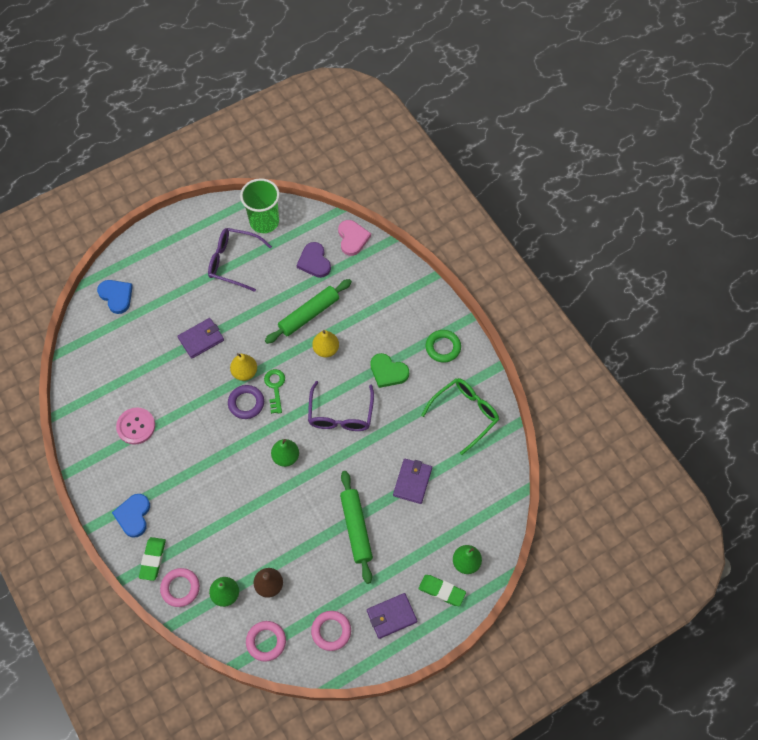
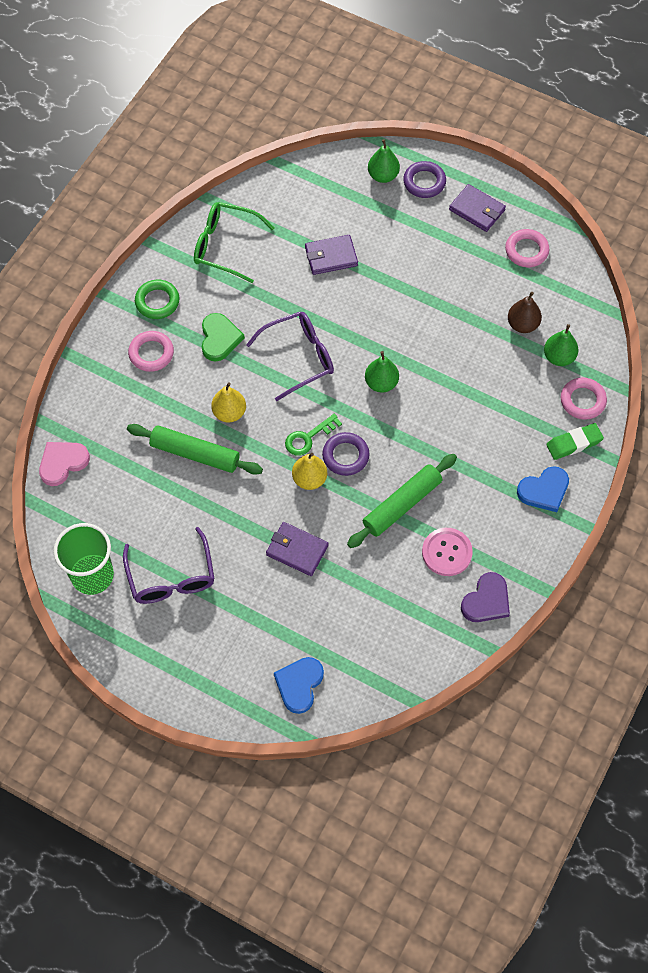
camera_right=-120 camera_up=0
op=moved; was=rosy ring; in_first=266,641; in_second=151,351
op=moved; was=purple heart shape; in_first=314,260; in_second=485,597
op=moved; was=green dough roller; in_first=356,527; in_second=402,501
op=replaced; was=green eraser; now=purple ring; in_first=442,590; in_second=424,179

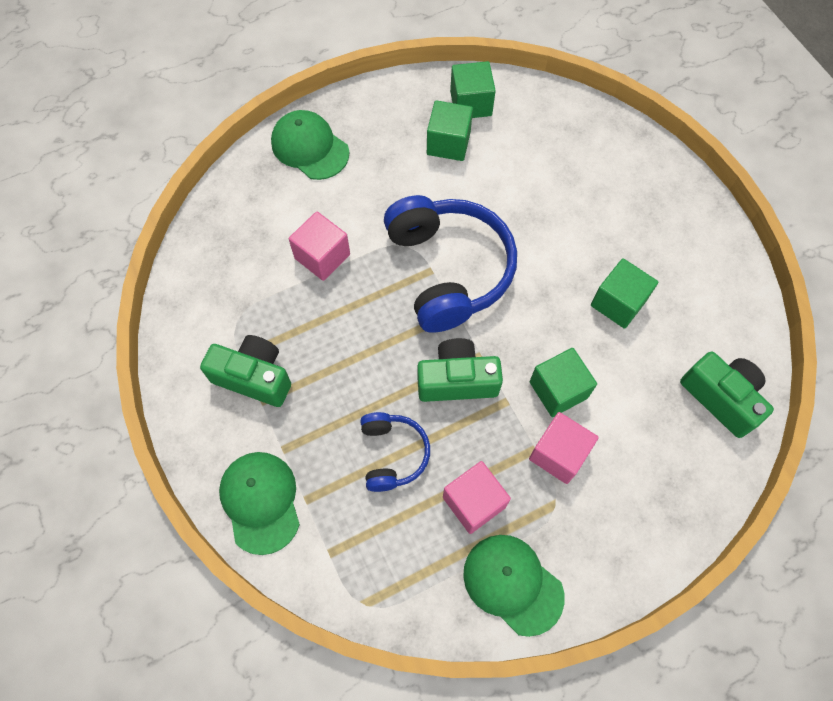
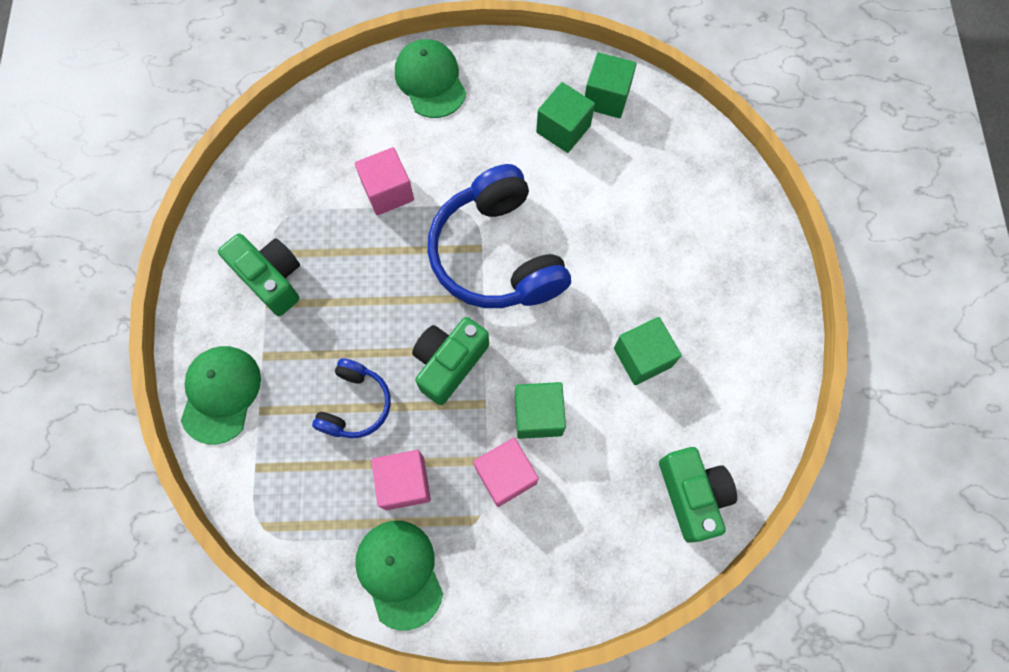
camera_right=25 camera_up=5
op=turned; was=cobalt headphones; in_first=450,264; in_second=499,236; clockwise=150
op=turned; was=green camera; in_first=460,370; in_second=450,361; clockwise=-75

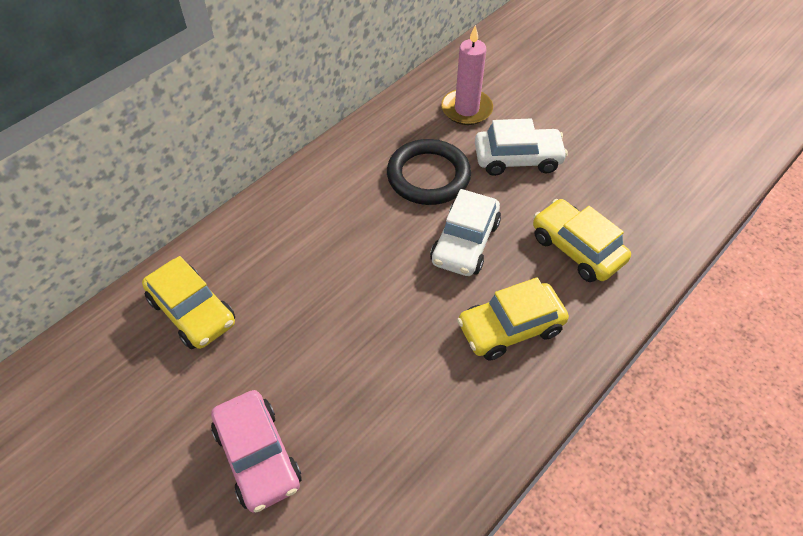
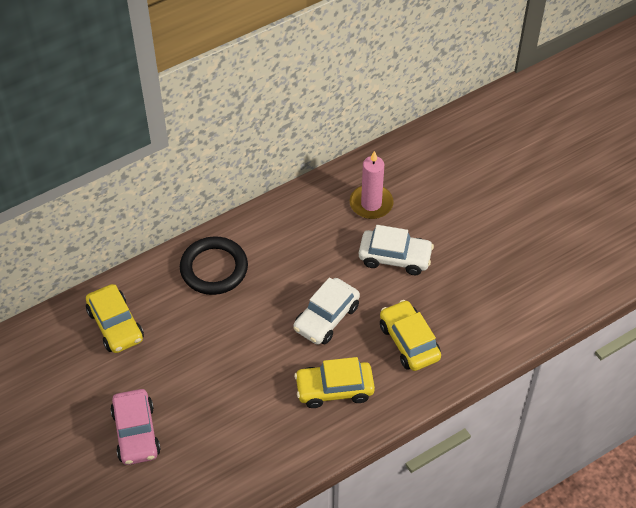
camera_right=15 camera_up=0
op=moved; was=black ring; in_first=429,172; in_second=214,265

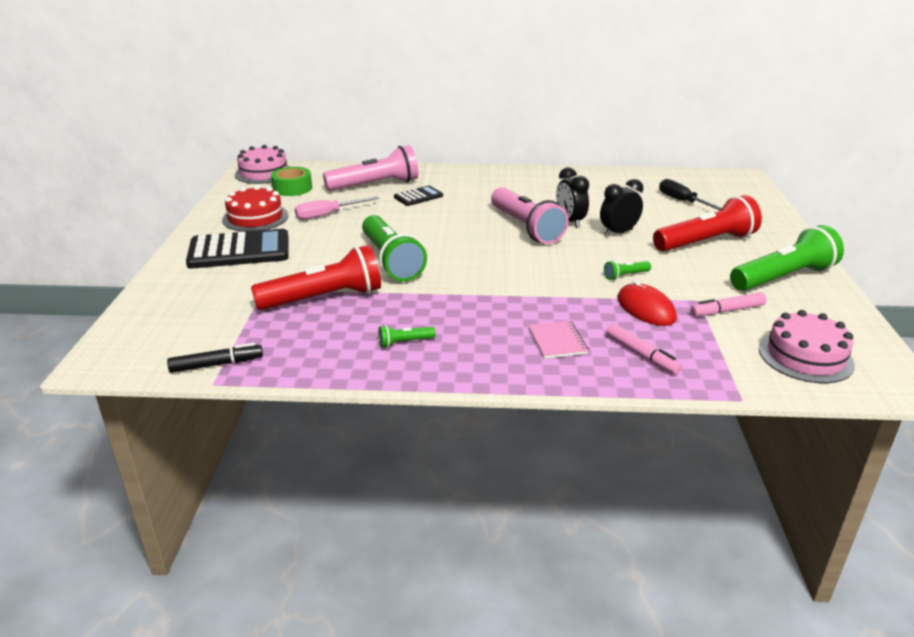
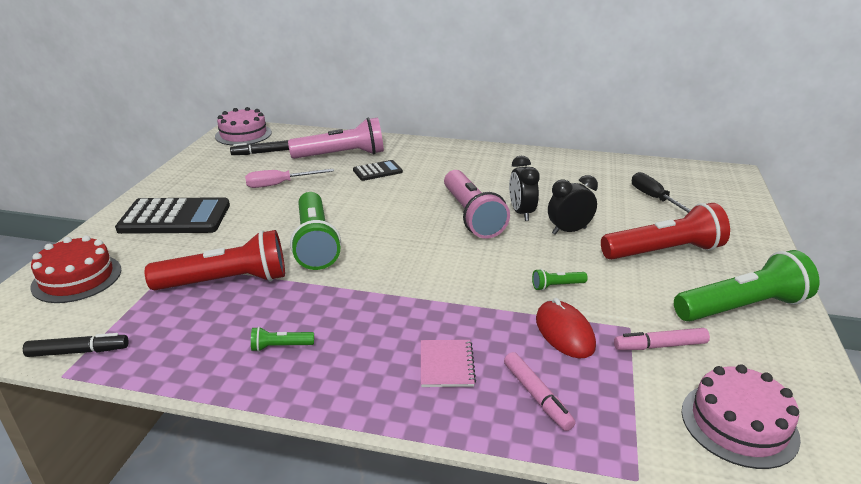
camera_right=10 camera_up=0
op=moved; was=crimson gateau; in_first=255,208; in_second=75,269
op=replaced; was=green tape; now=black marker pen; in_first=291,181; in_second=259,147

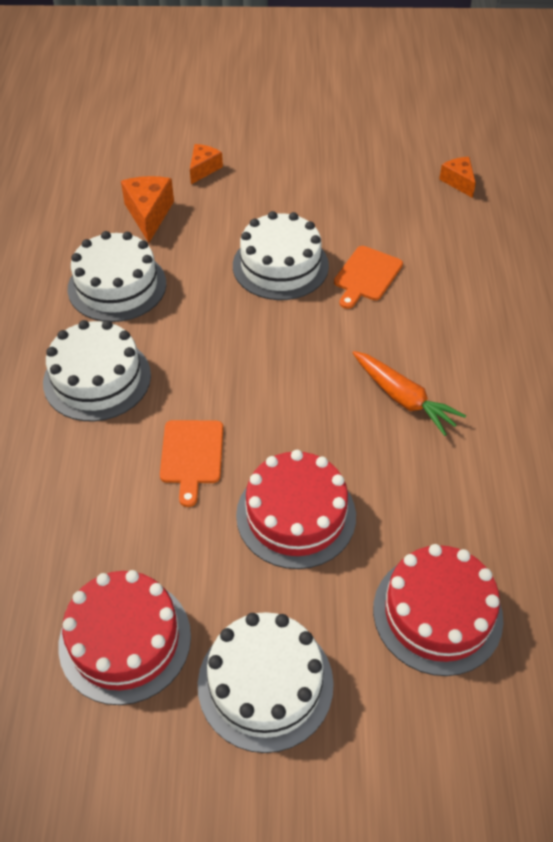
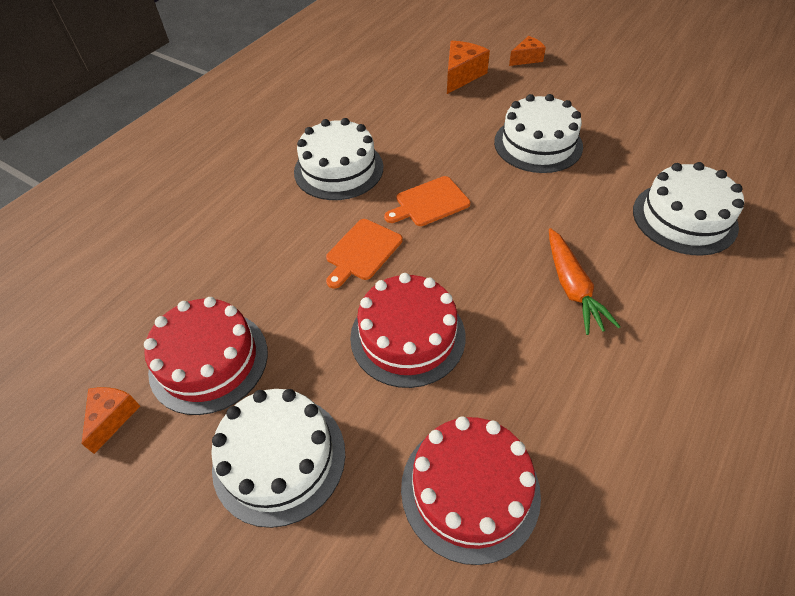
camera_right=35 camera_up=0
op=moved; was=pure white gateau; in_first=116,276; in_second=688,209
op=moved; was=orange chopping board; in_first=368,277; in_second=427,201
op=moved; was=orange piece of cheese; in_first=457,177; in_second=111,420

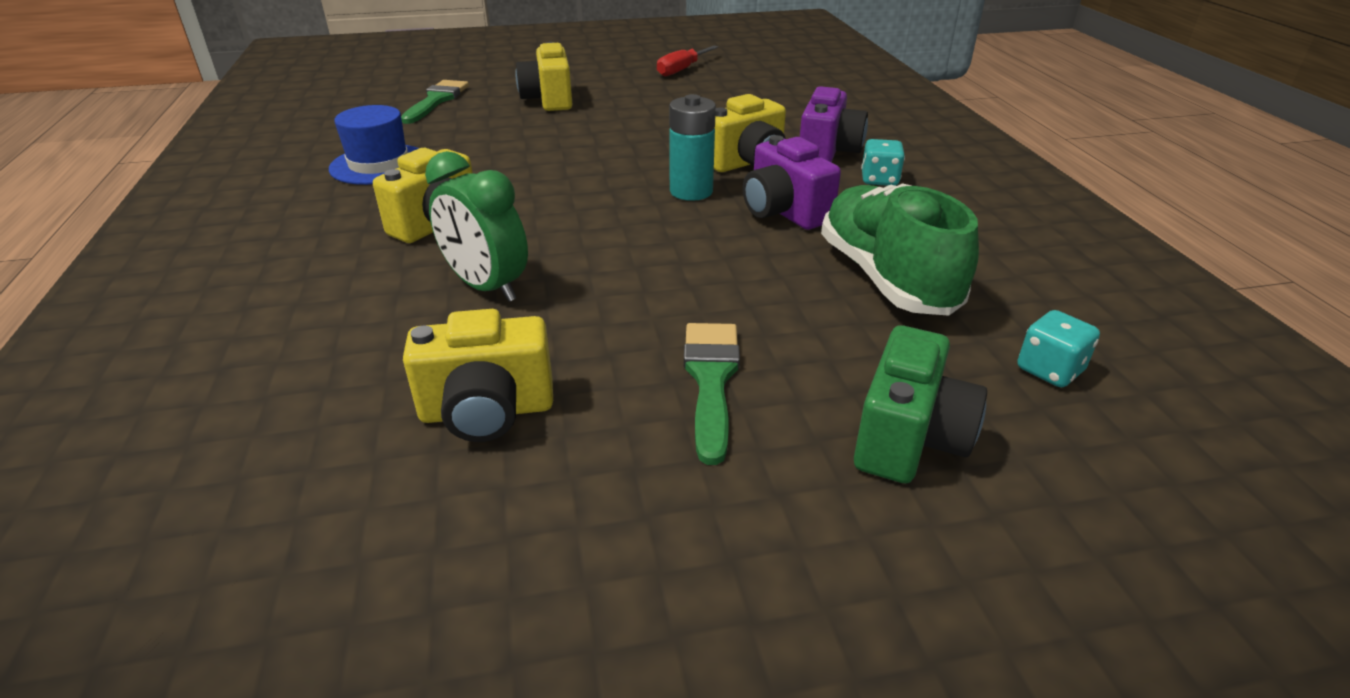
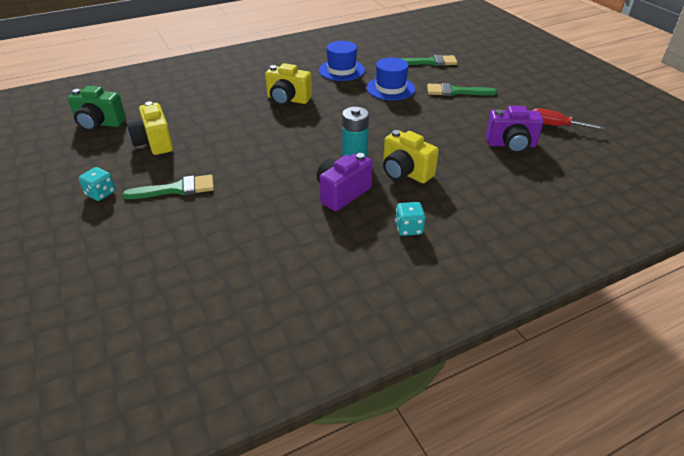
camera_right=75 camera_up=5
op=removed; was=green alarm clock; in_first=476,226
op=replaced; was=bright yellow camera; now=green brush; in_first=543,76; in_second=462,89
op=moved; was=purple camera; in_first=834,124; in_second=514,130
op=removed; was=green sneaker; in_first=900,249
op=moved; was=green camera; in_first=920,404; in_second=97,108
op=moved; was=turquoise dice; in_first=1058,348; in_second=97,184
op=added; now=cobalt hat; in_second=390,79

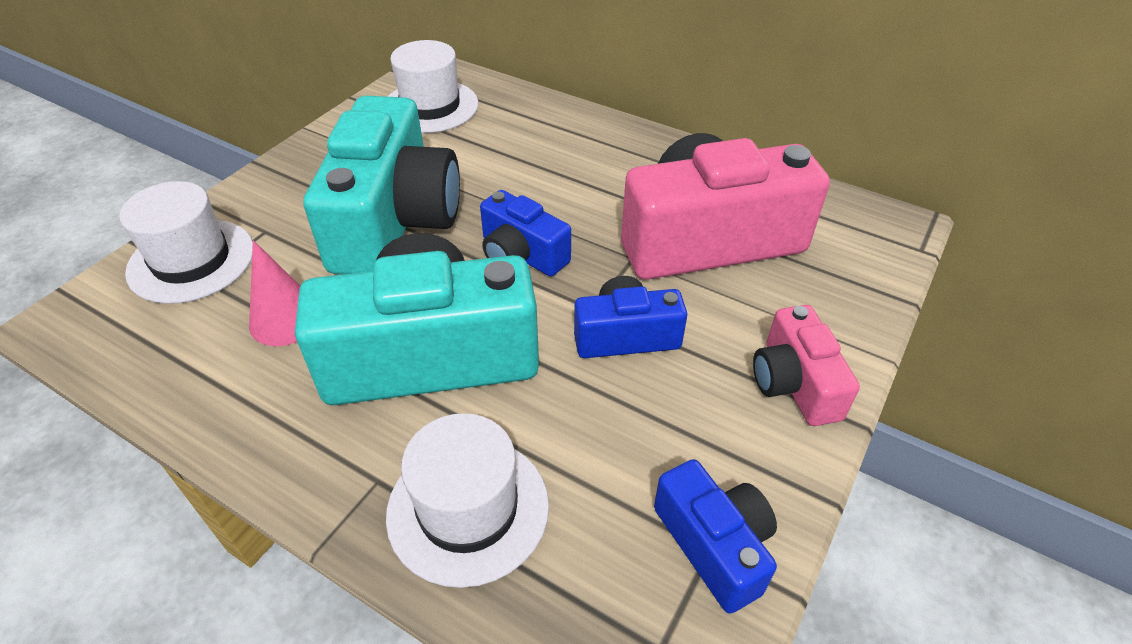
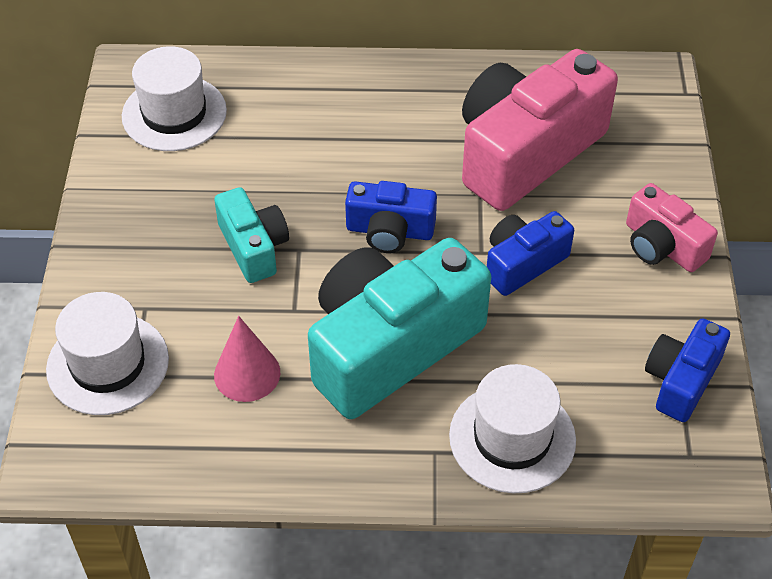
camera_right=-30 camera_up=5
op=resized; was=turquoise camera; in_first=382,185; in_second=251,235; ratio=0.51
op=turned; was=cobalt camera; in_first=715,536; in_second=687,370; clockwise=-90

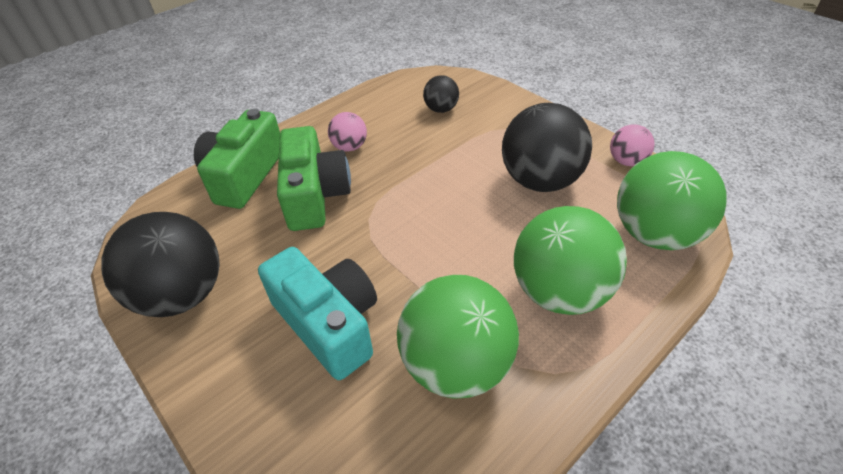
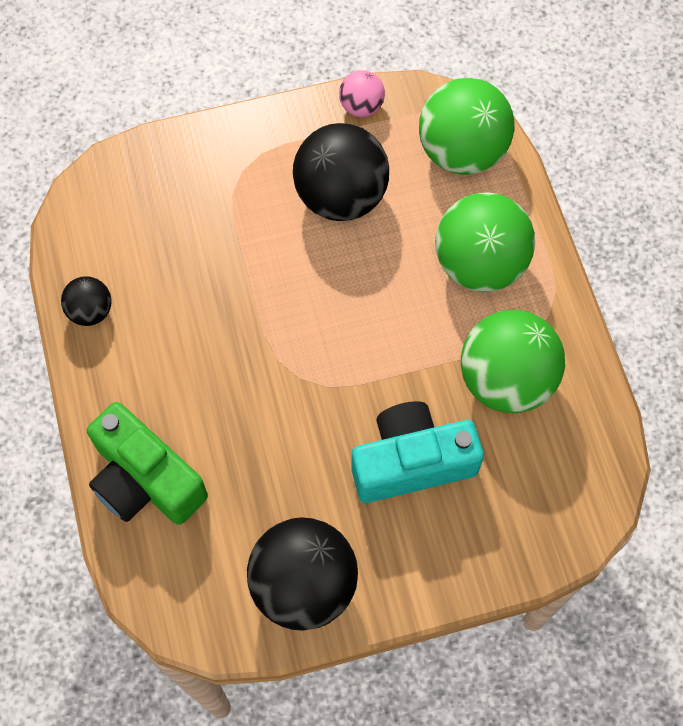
camera_right=-65 camera_up=20
op=removed; was=green camera; in_first=314,178
op=removed; was=rosy ball; in_first=347,132
op=moved; was=black ball; in_first=441,94; in_second=86,301

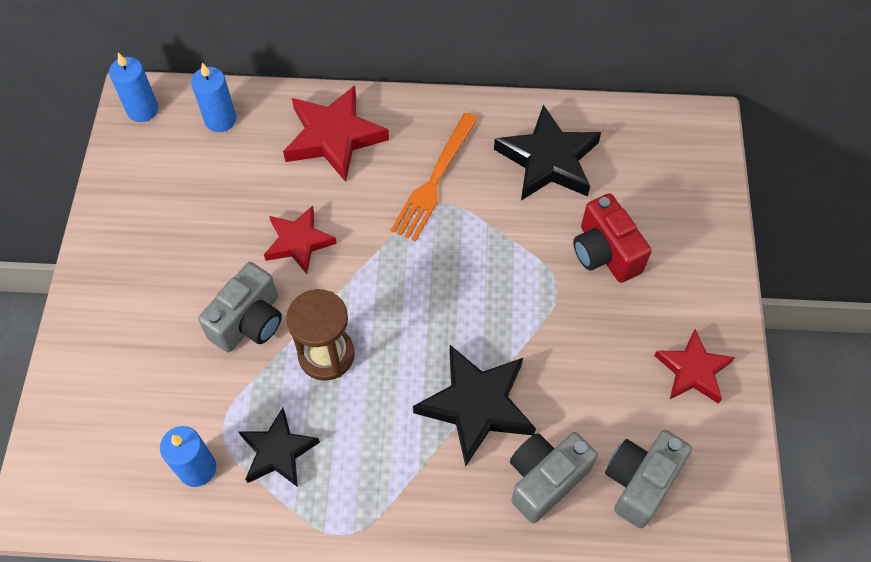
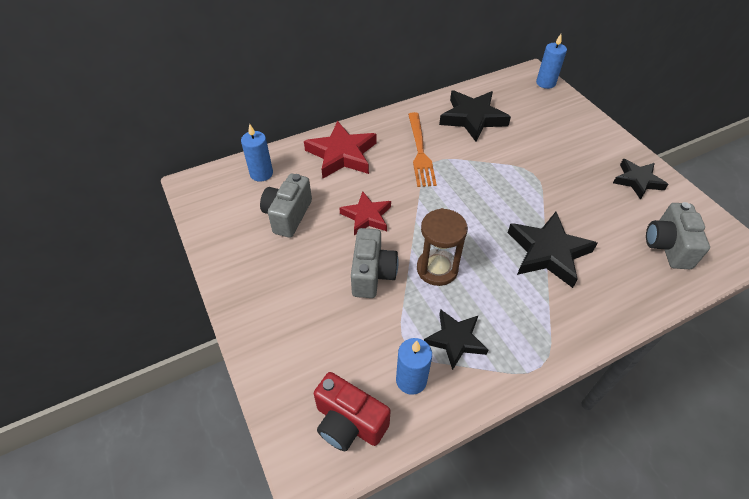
camera_right=-30 camera_up=-10
op=moved; was=cobalt wax candle; in_first=133,87; in_second=551,61
op=moved; was=grey camera; in_first=554,477; in_second=286,206
op=moved; was=crimson camera; in_first=612,238; in_second=352,411
op=recoloured; was=crimson star shape; now=black star shape; in_first=694,366; in_second=640,179

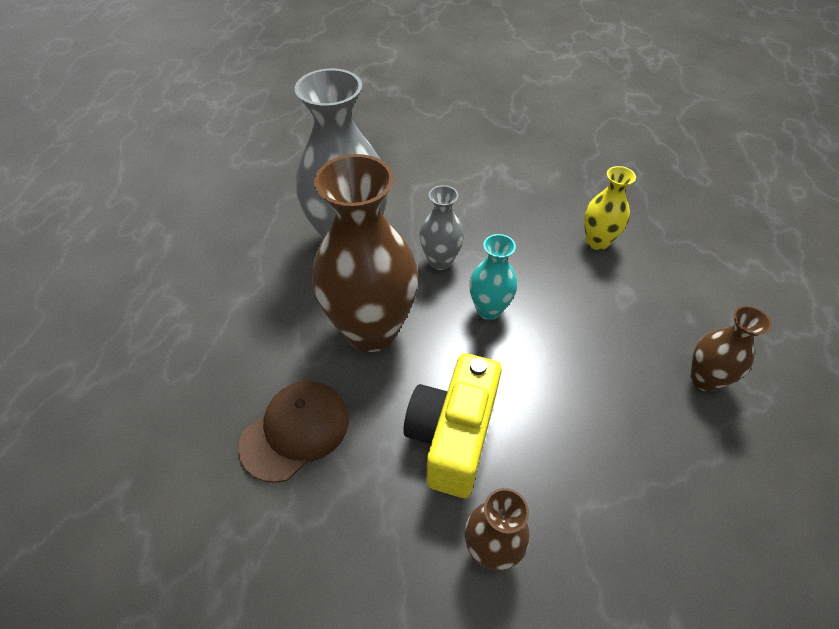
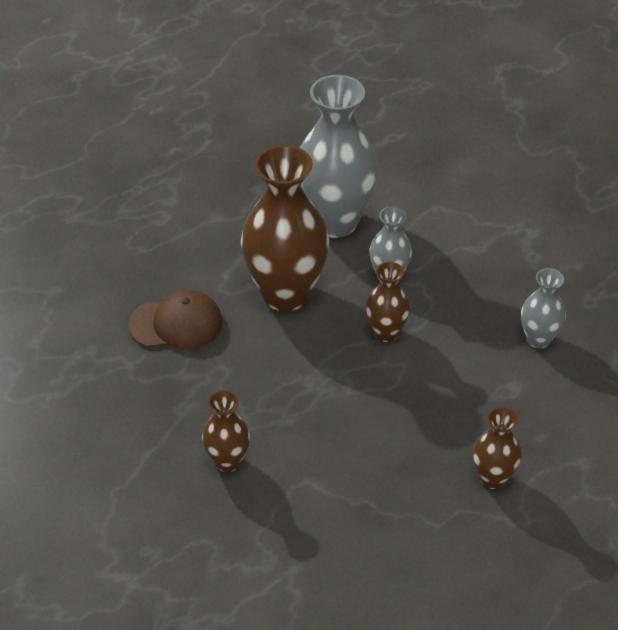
camera_right=40 camera_up=-5
op=removed; was=bright yellow camera; in_first=452,425
op=recoloured; was=turquoise tall vase; now=dark brown tall vase; in_first=493,277; in_second=388,302
op=recoloured; was=bright yellow tall vase; now=grey tall vase; in_first=610,208; in_second=543,308

